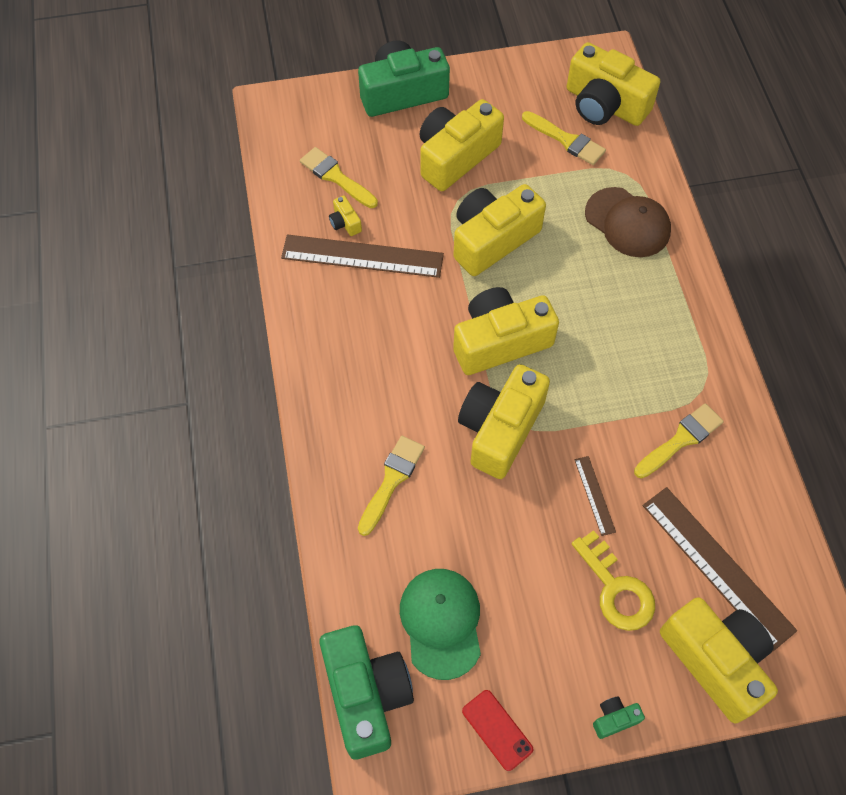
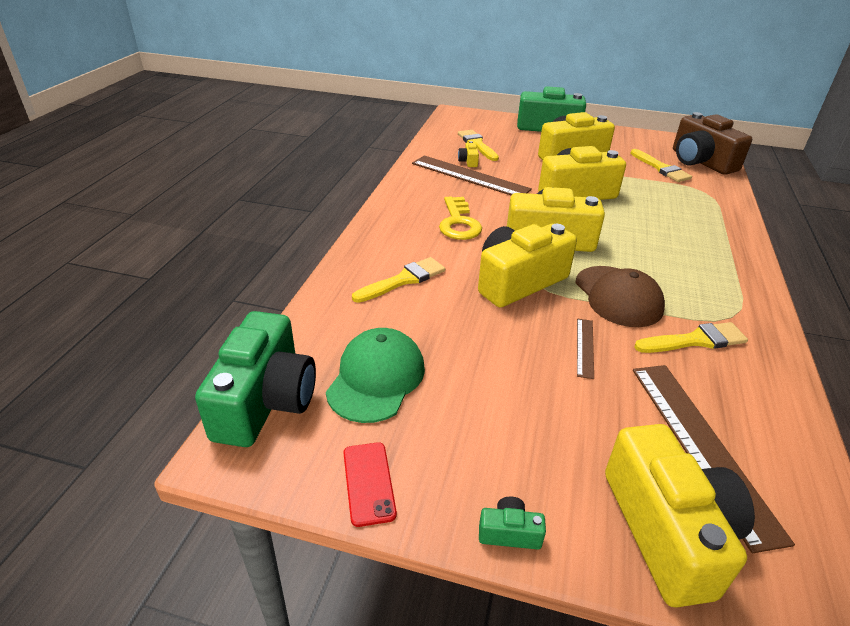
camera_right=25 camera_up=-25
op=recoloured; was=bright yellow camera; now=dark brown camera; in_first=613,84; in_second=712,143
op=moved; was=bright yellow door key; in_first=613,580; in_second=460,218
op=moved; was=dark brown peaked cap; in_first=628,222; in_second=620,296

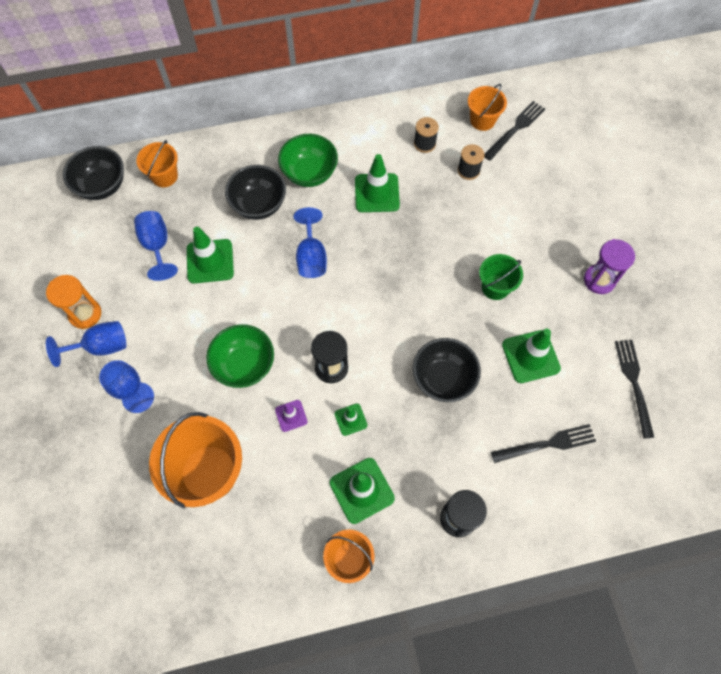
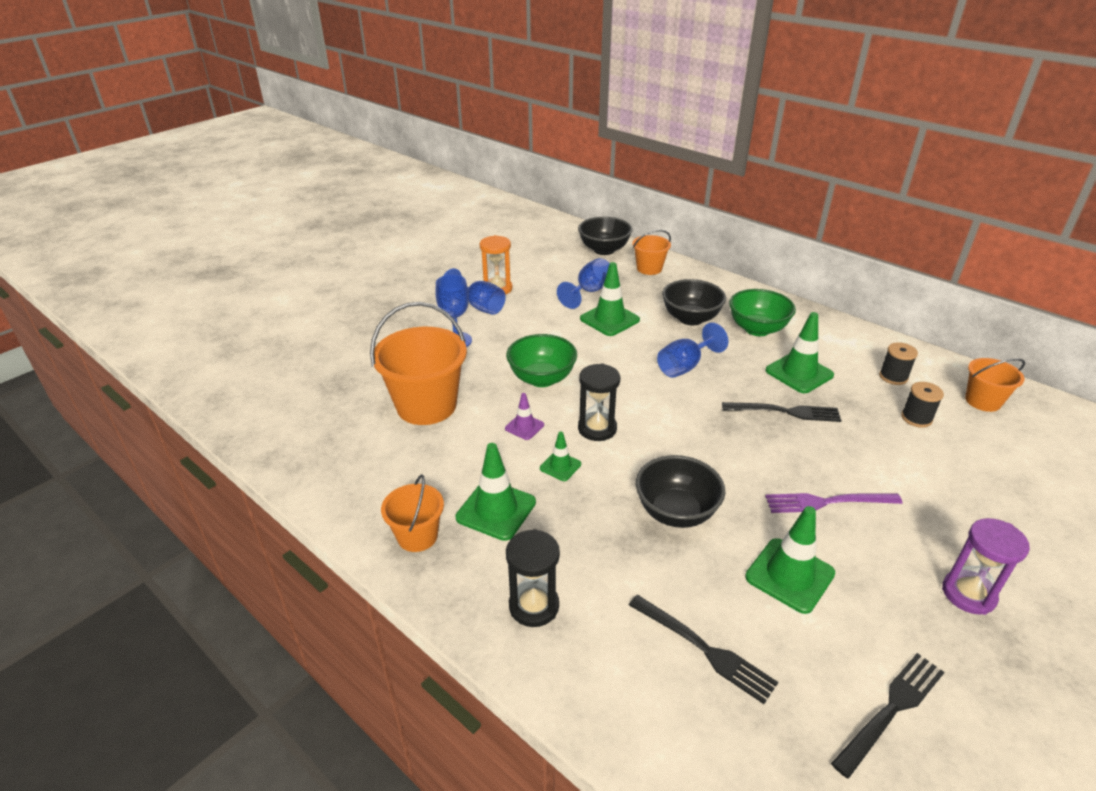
camera_right=55 camera_up=-30
op=replaced; was=green bucket; now=purple dinner fork; in_first=501,277; in_second=834,503
op=moved; was=black dinner fork; in_first=514,131; in_second=782,412

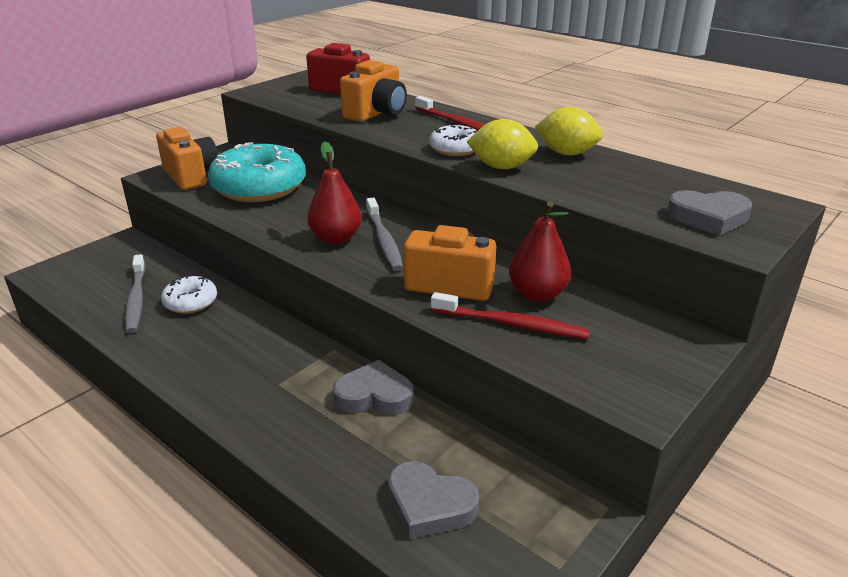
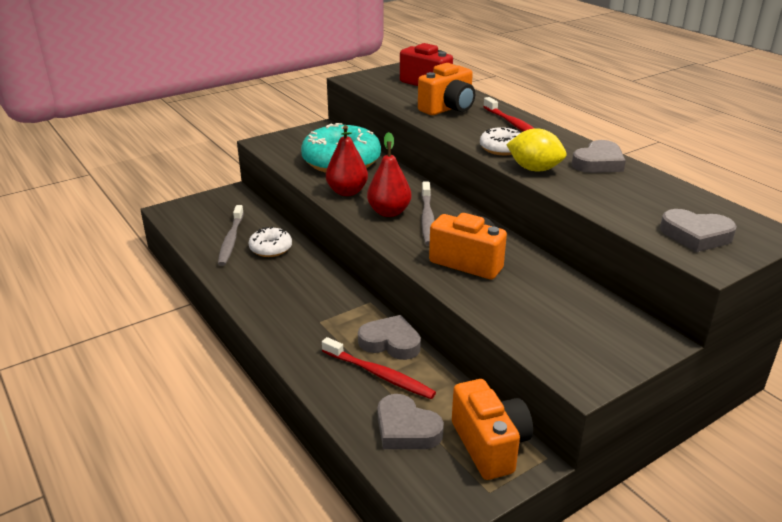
camera_right=15 camera_up=0
op=moved; was=orange camera; in_first=187,158; in_second=492,429
op=moved; was=crimson toothbrush; in_first=510,315; in_second=379,368
op=moved; was=crimson pear; in_first=540,252; in_second=347,160
op=replaced; was=bright yellow toy lemon; now=grey heart shape; in_first=569,131; in_second=599,156

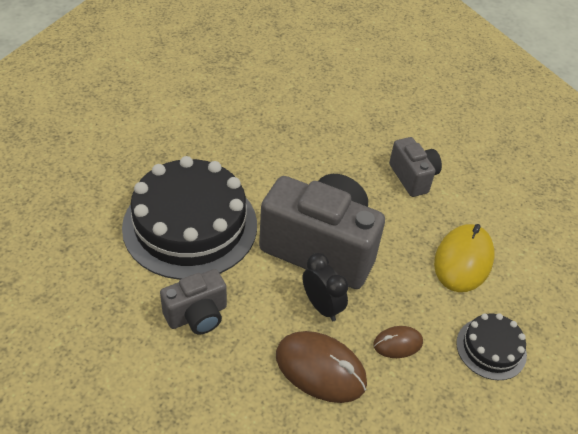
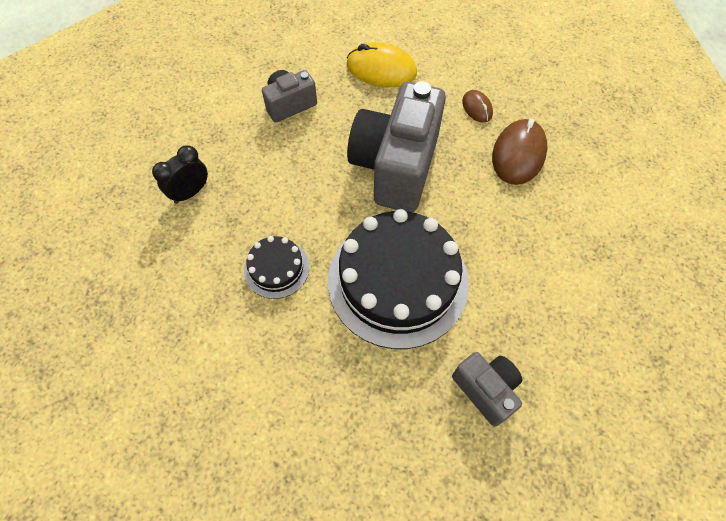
camera_right=-95 camera_up=15
op=moved; was=grey camera; in_first=193,301; in_second=487,389
op=moved; was=black alarm clock; in_first=325,287; in_second=180,174
op=moved; was=black gateau; in_first=491,346; in_second=276,267

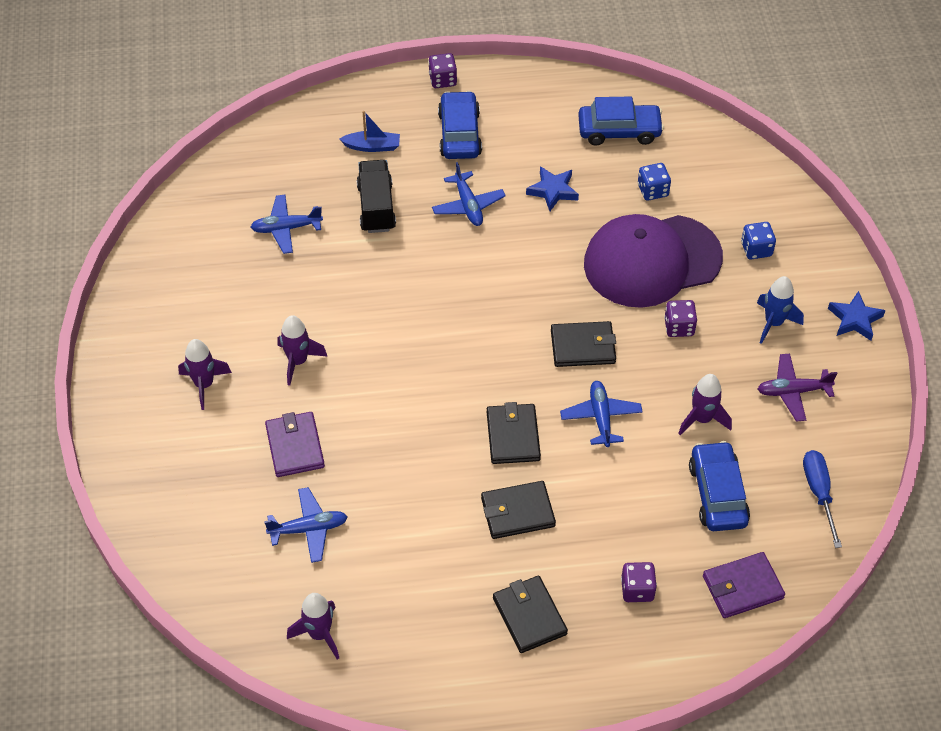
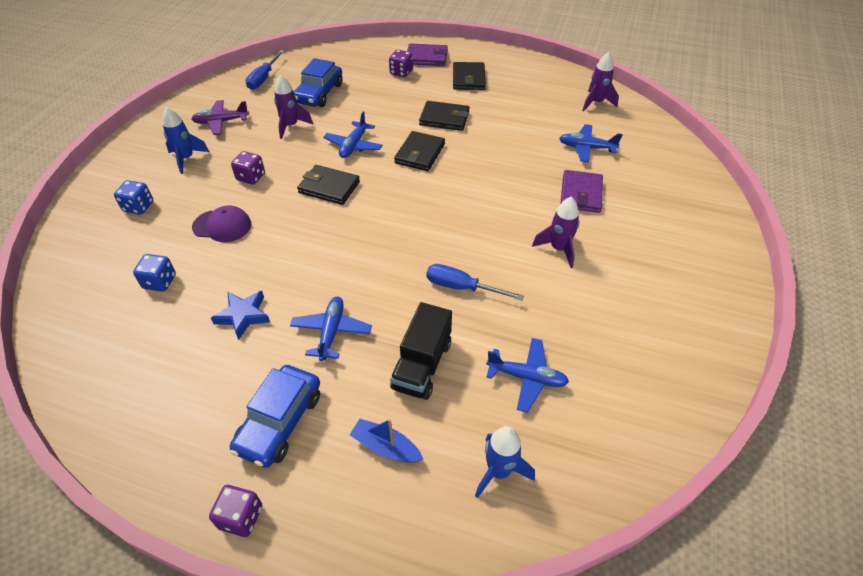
camera_right=-155 camera_up=-5
op=removed; was=purple toy rocket; in_first=205,374
op=removed; was=cobalt toy car; in_first=621,121
op=resized; was=purple peaked cap; in_first=653,261; in_second=221,223; ratio=0.46
op=moved; was=purple card wallet; in_first=744,585; in_second=427,54
op=turned; was=purple aeroplane; in_first=798,388; in_second=220,117; clockwise=150
op=removed; was=cobalt star shape; in_first=857,316
op=added; now=cobalt screwdriver; in_second=475,282
op=added; now=cobalt toy rocket; in_second=505,462

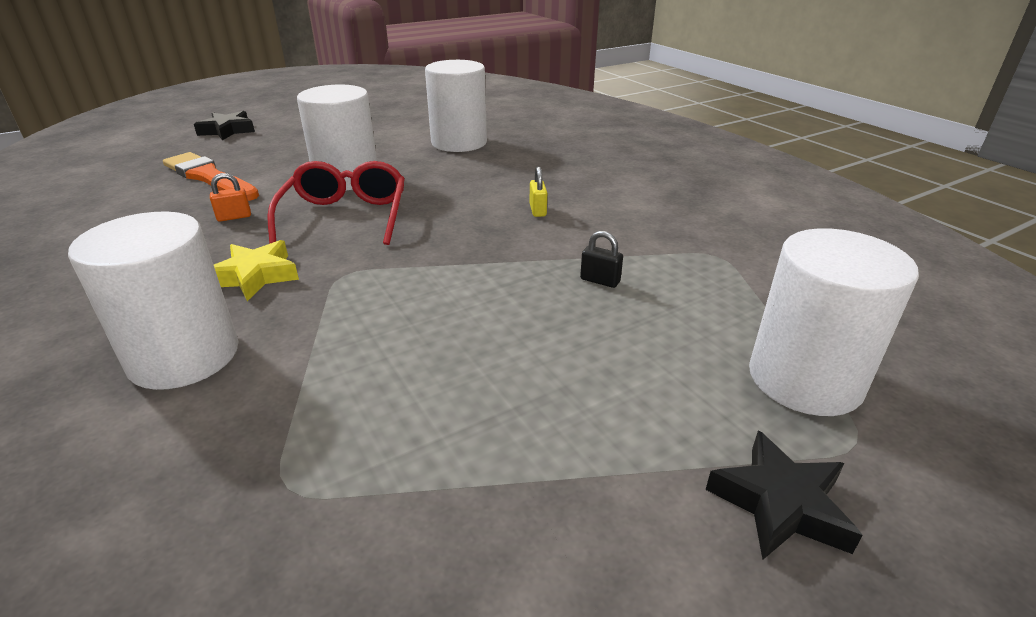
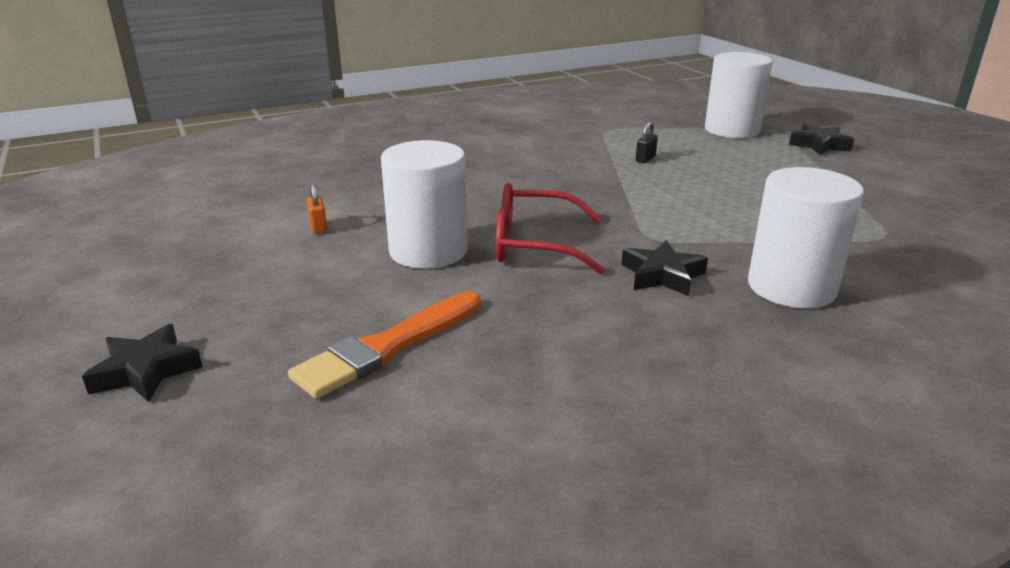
camera_right=-85 camera_up=-5
op=moved; was=orange lock; in_first=230,197; in_second=317,208
op=recoloured; was=bright yellow star shape; now=black star shape; in_first=256,270; in_second=664,268
op=removed; was=pure white solid cylinder; in_first=456,106
op=removed; was=bright yellow lock; in_first=538,192

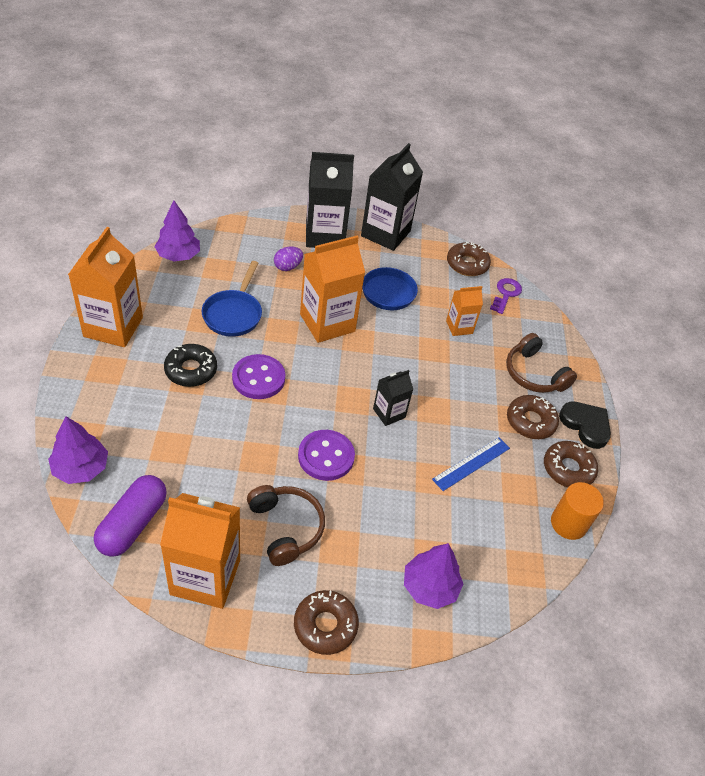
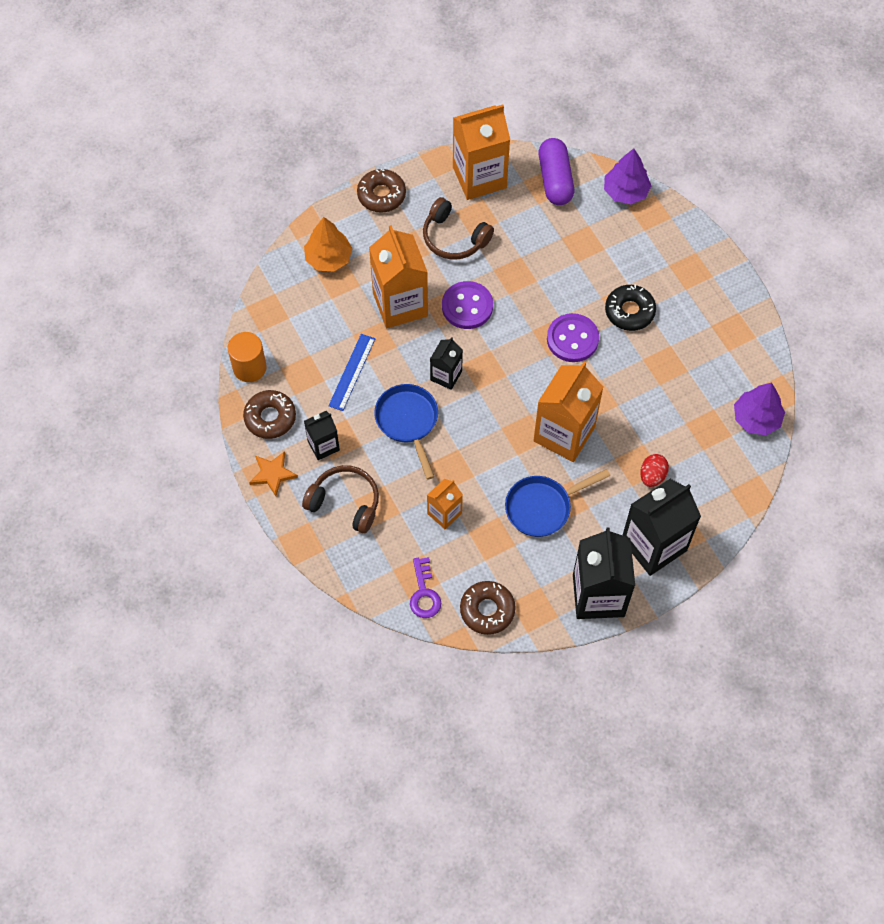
camera_right=155 camera_up=15
op=moved; was=orange milk carton; in_first=105,287; in_second=398,276
op=moved; was=cobalt pan; in_first=232,299; in_second=406,432
op=recoloured; was=purple egg; now=crimson egg; in_first=288,259; in_second=654,470
op=recoloured; was=purple tree; now=orange tree; in_first=433,576; in_second=328,244
op=replaced; was=dark brown doughnut; now=black milk carton; in_first=533,417; in_second=322,435
op=replaced; was=black heart shape; now=orange star shape; in_first=585,425; in_second=273,473

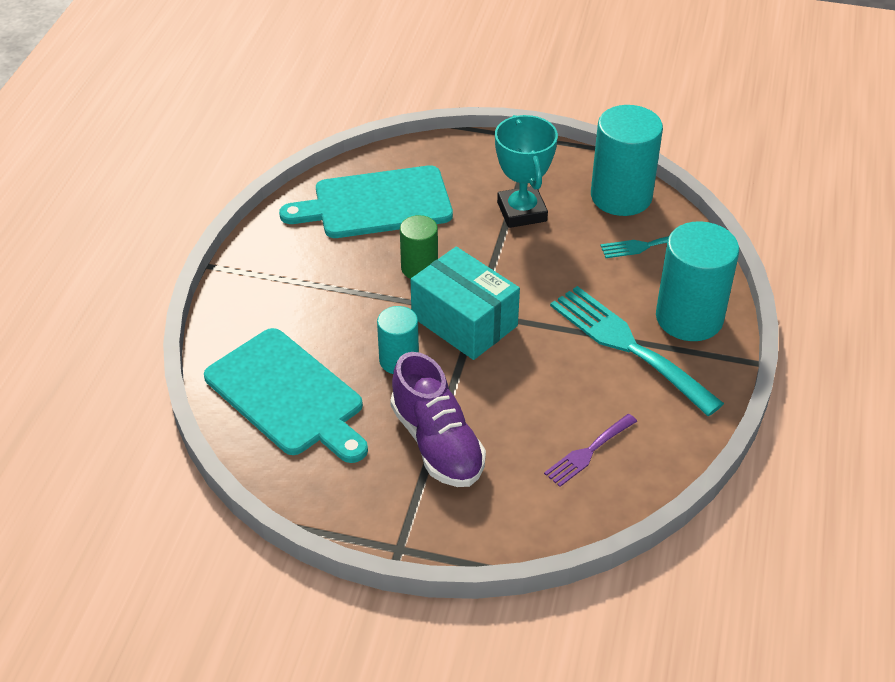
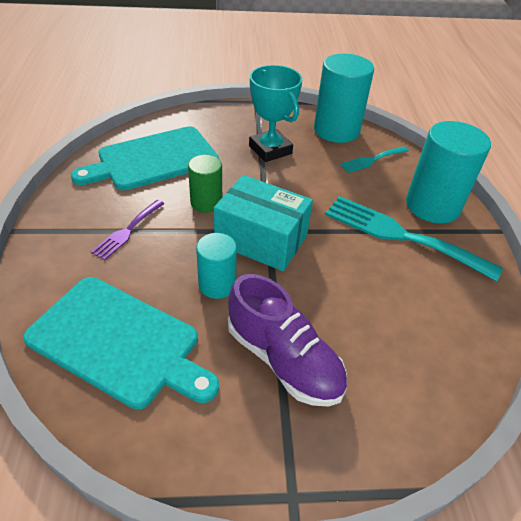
camera_right=-20 camera_up=0
op=moved; was=purple dinner fork; in_first=590,450; in_second=127,230

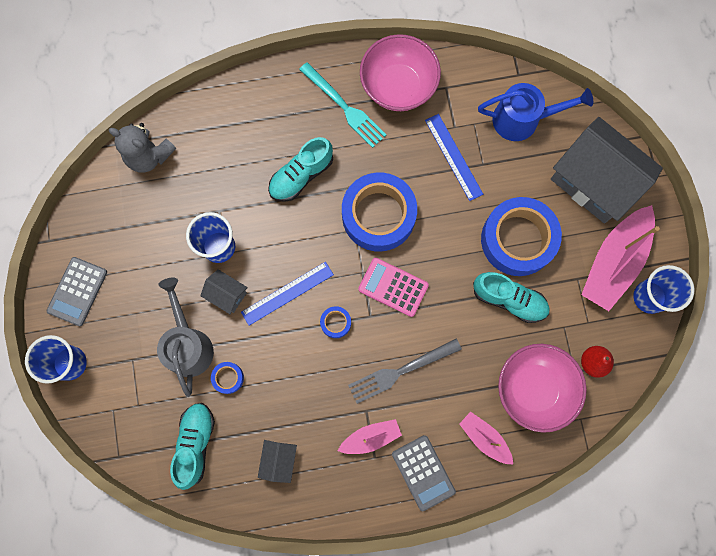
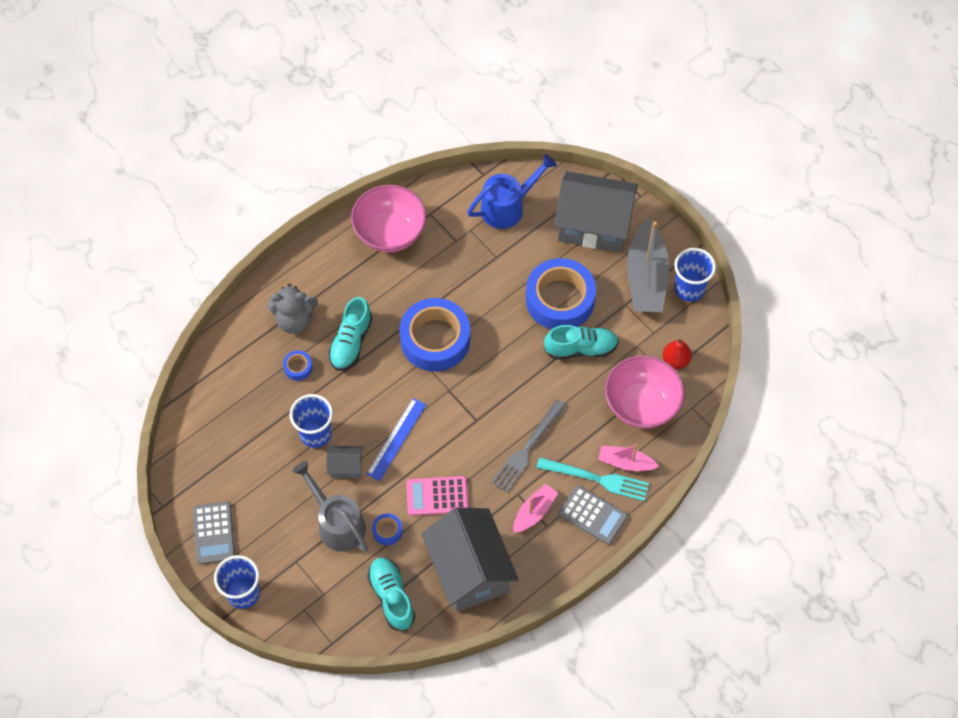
camera_right=-30 camera_up=-15
op=moved; was=grey teddy; in_first=142,148; in_second=292,309
op=resized; was=grey toy house; in_first=277,461; in_second=470,559; ratio=2.29
op=moved; was=turquoise dinner fork; in_first=342,105; in_second=592,479
op=moved; was=cobalt tape; in_first=335,322; in_second=298,365
op=moved; was=rosy pocket calculator; in_first=393,287; in_second=437,496
op=removed; was=cobalt straightedge; in_first=454,157
op=recoloured; was=rosy toy boat; now=grey toy boat; in_first=620,258; in_second=648,265

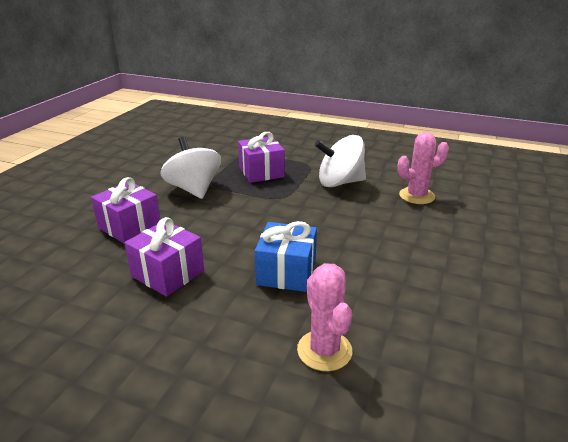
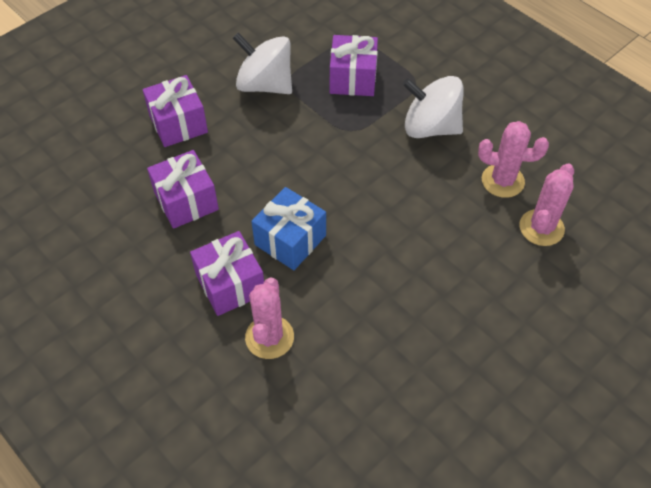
camera_right=25 camera_up=25
op=turned; was=pure white toy top; in_first=191,168; in_second=262,63; clockwise=-60
op=added; now=purple present; in_second=227,273
op=added; now=rosy prickly plant; in_second=547,205

